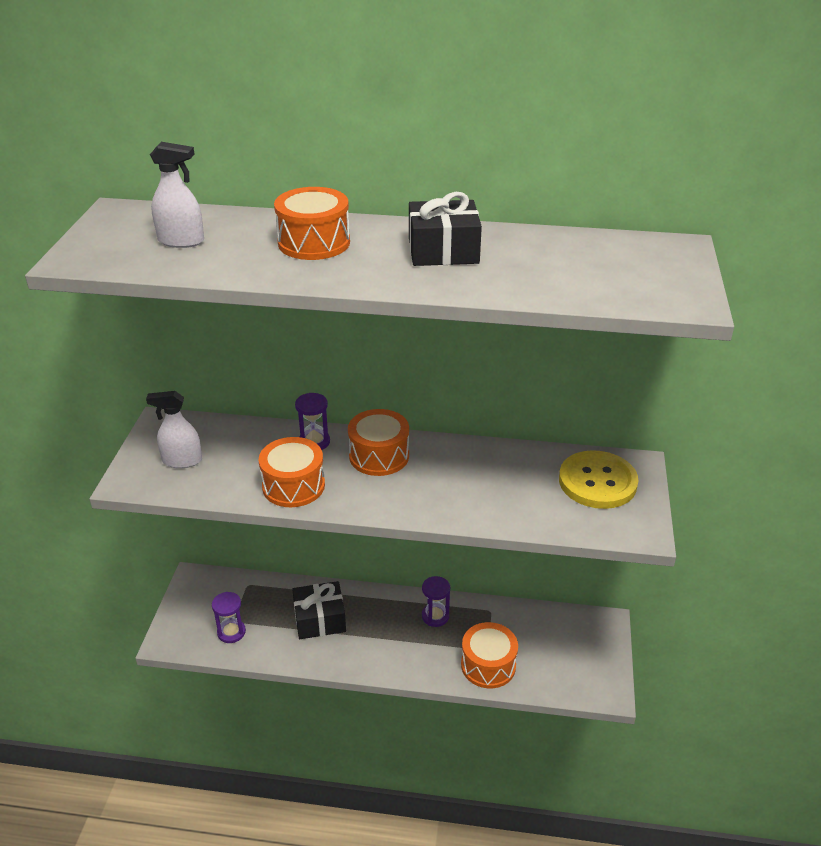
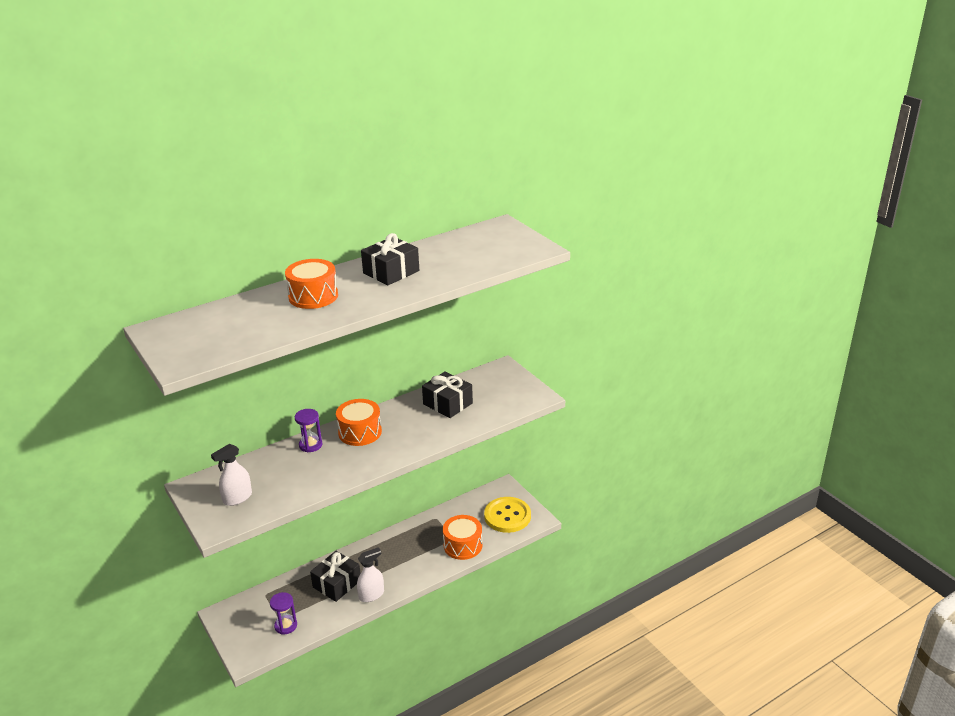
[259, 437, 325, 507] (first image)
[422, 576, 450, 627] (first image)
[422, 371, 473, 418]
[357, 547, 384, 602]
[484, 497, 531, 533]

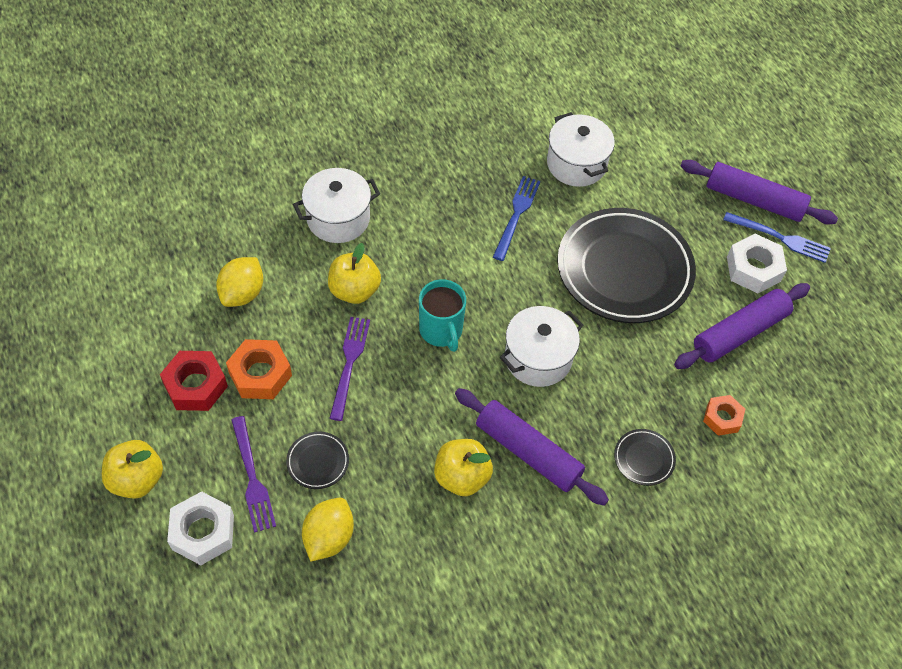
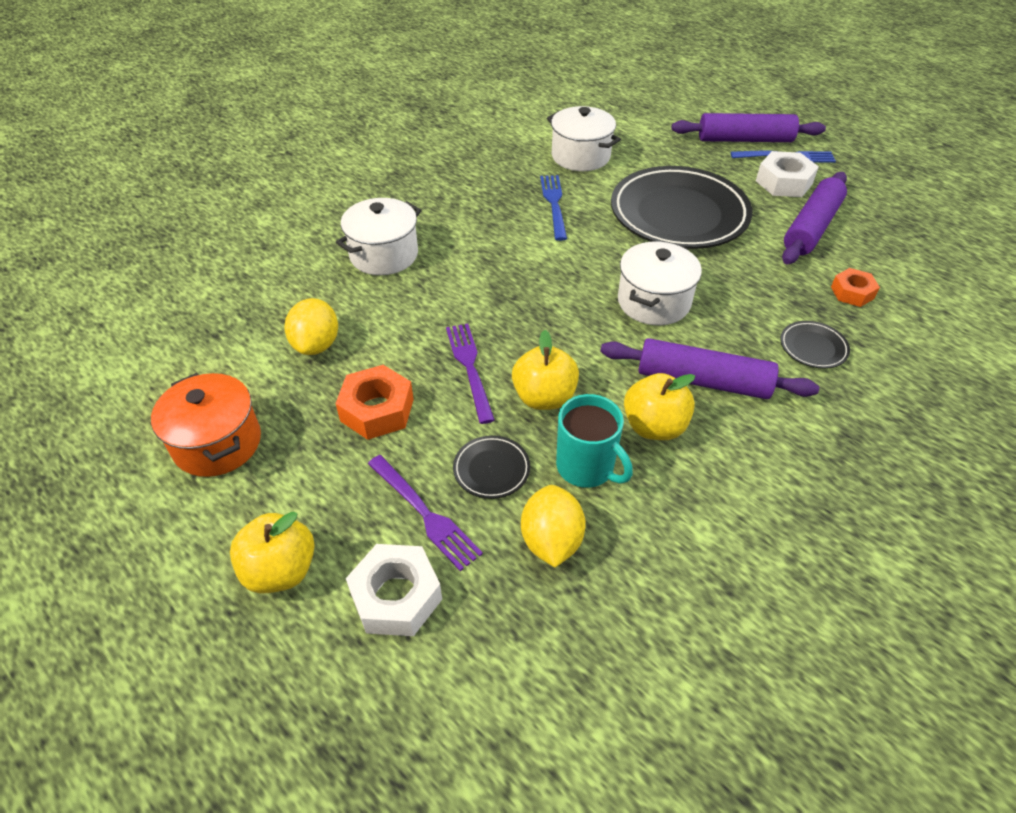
[160, 351, 228, 411] (first image)
[151, 373, 261, 477]
[512, 330, 579, 410]
[556, 394, 633, 488]

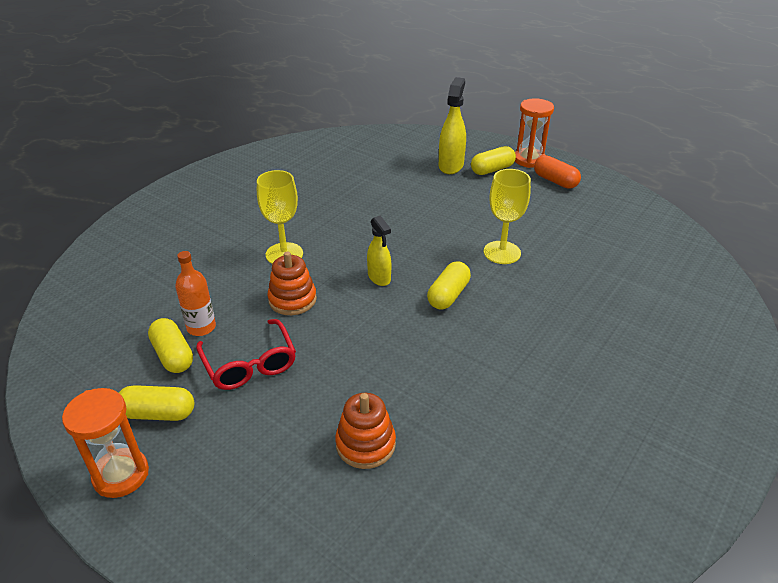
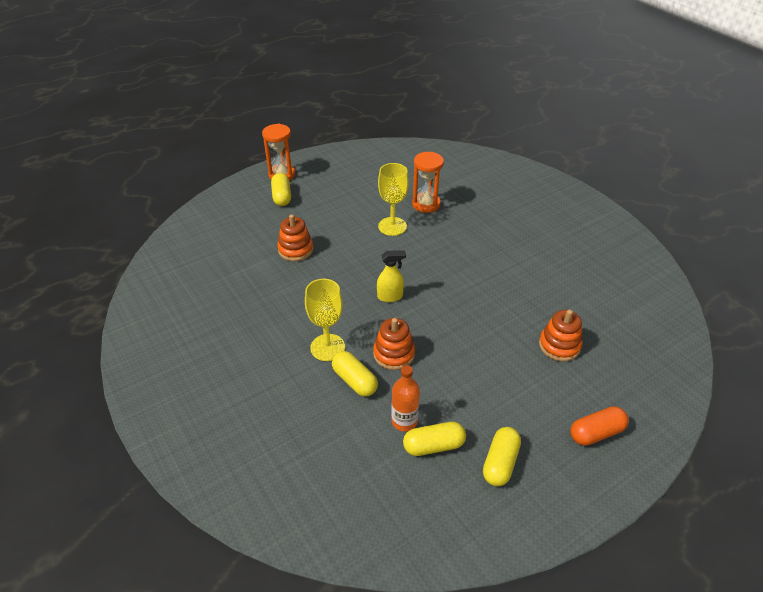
[196, 319, 296, 390] (first image)
[439, 77, 466, 174] (first image)
[277, 214, 313, 261]
[412, 152, 444, 213]
[332, 351, 378, 397]
[570, 406, 629, 446]

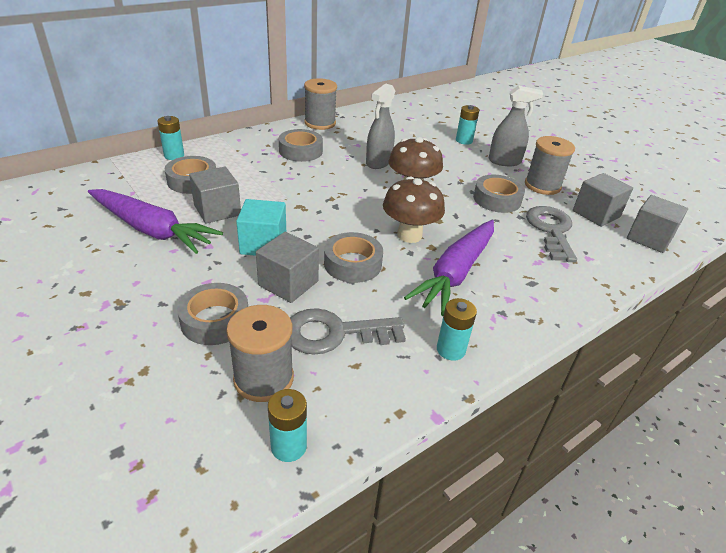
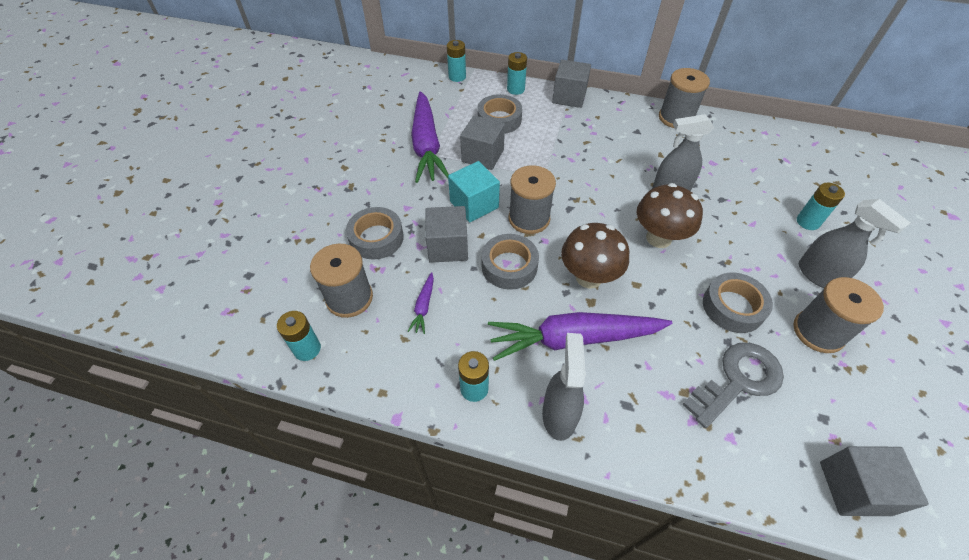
[279, 129, 323, 162] (first image)
[447, 40, 466, 82]
[509, 165, 556, 234]
[542, 333, 586, 441]
[552, 60, 591, 108]
[408, 272, 434, 334]

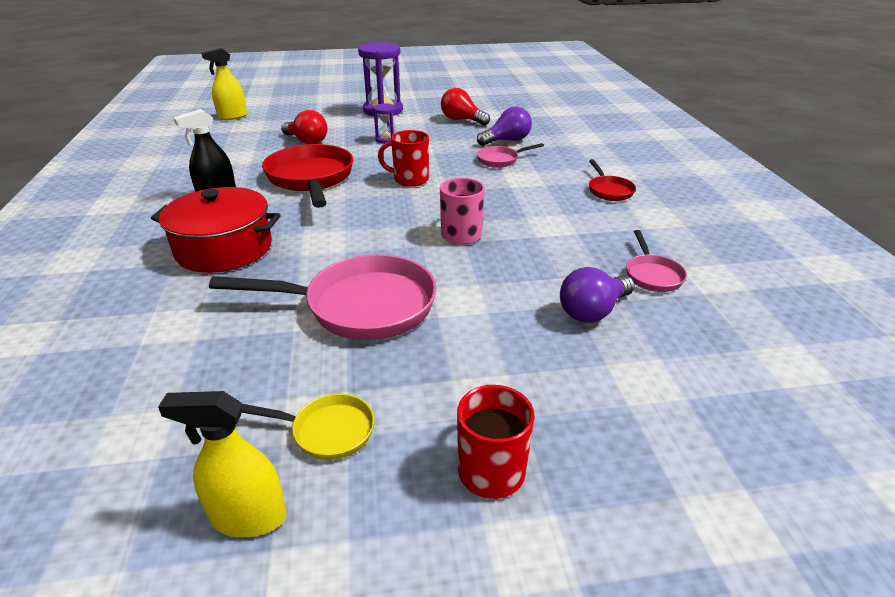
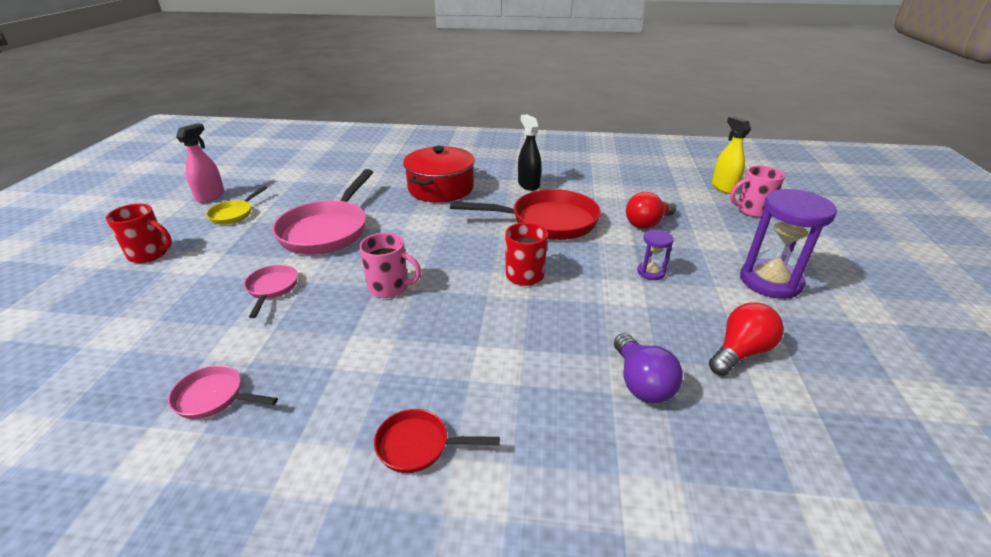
[560, 267, 635, 323] (first image)
[730, 166, 785, 217]
[244, 265, 298, 318]
[176, 123, 225, 203]

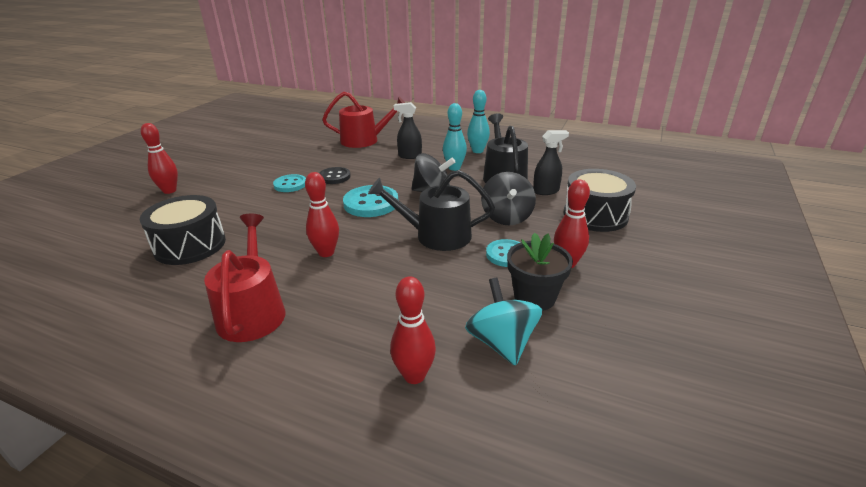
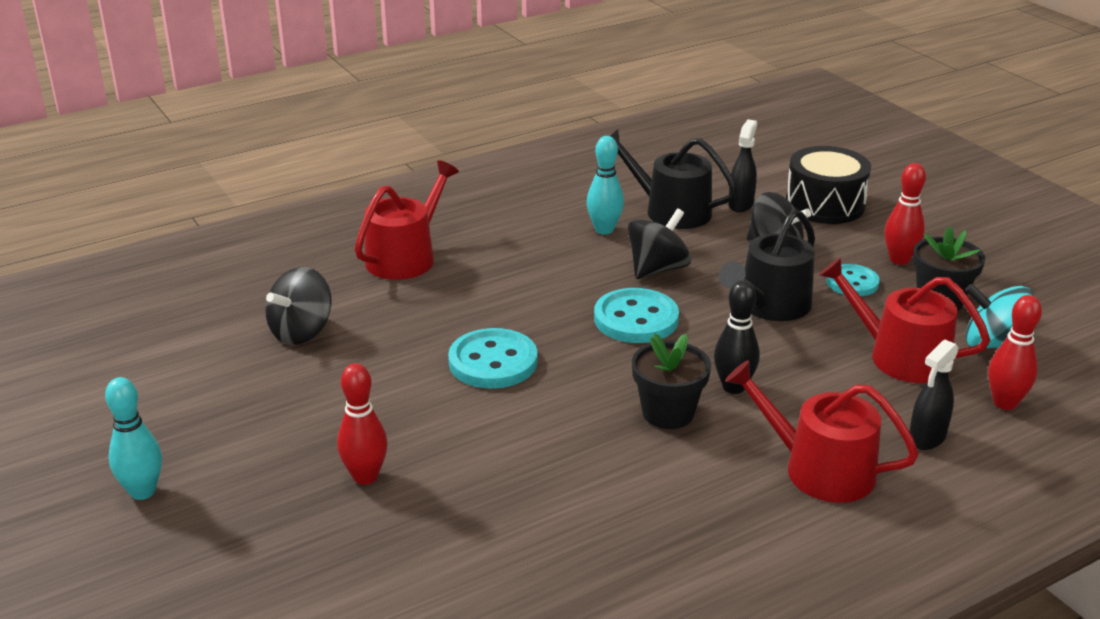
[140, 195, 226, 265] (first image)
[319, 167, 351, 184] (first image)
[265, 267, 332, 345]
[632, 333, 711, 429]
[819, 257, 990, 383]
[909, 340, 959, 450]
[105, 377, 162, 500]
[714, 280, 760, 394]
[448, 328, 538, 389]

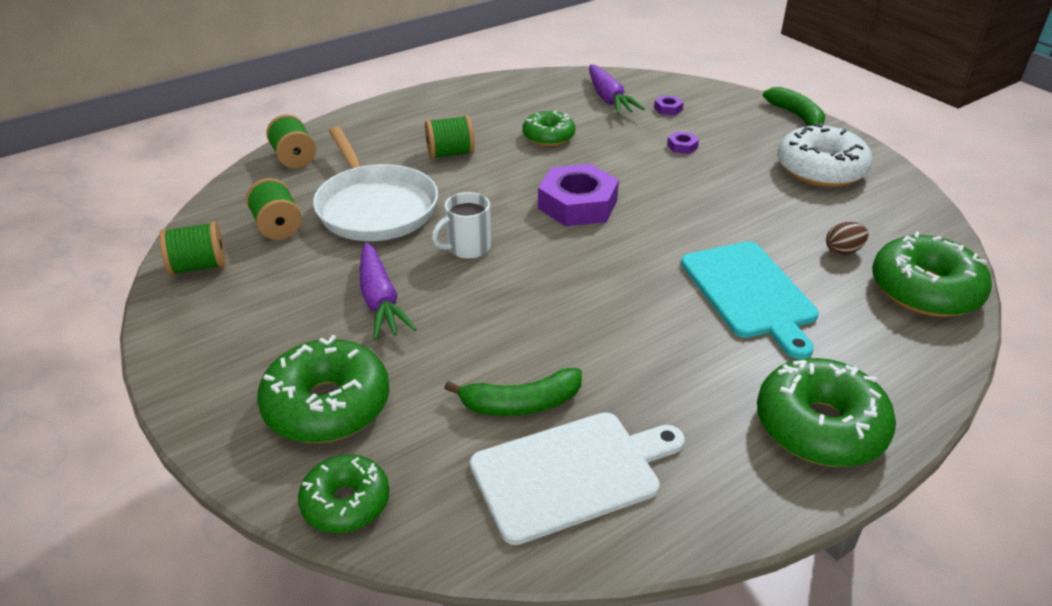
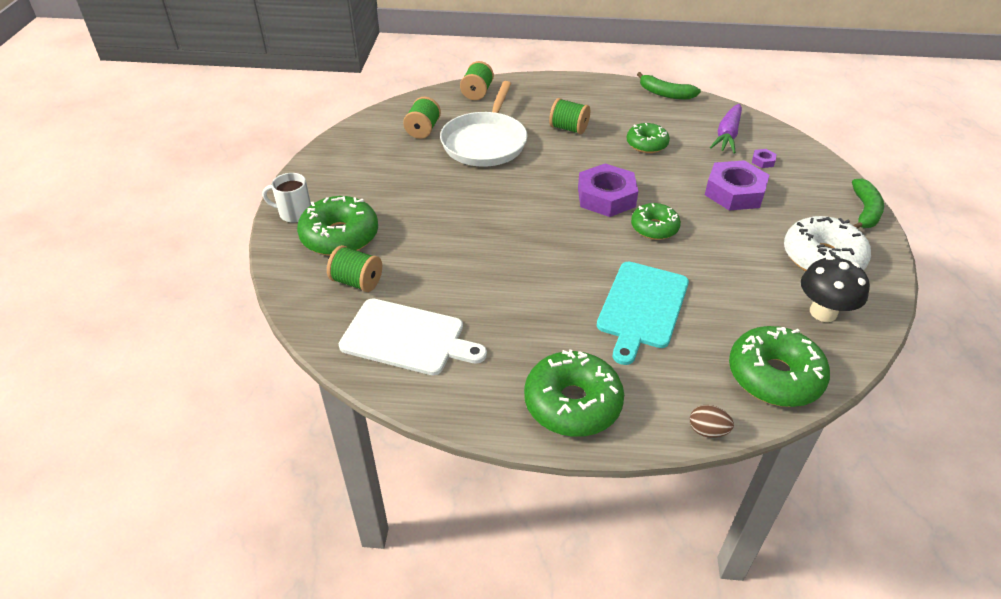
[360, 242, 417, 340] (first image)
[801, 256, 870, 322]
[327, 245, 382, 292]
[631, 203, 681, 240]
[262, 173, 311, 223]
[637, 72, 701, 100]
[690, 405, 734, 438]
[705, 160, 769, 211]

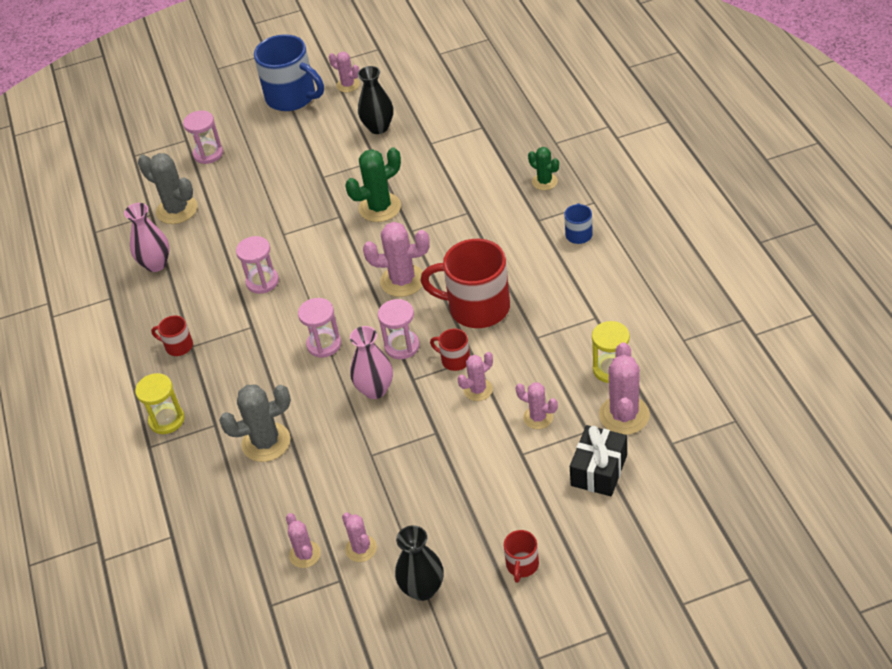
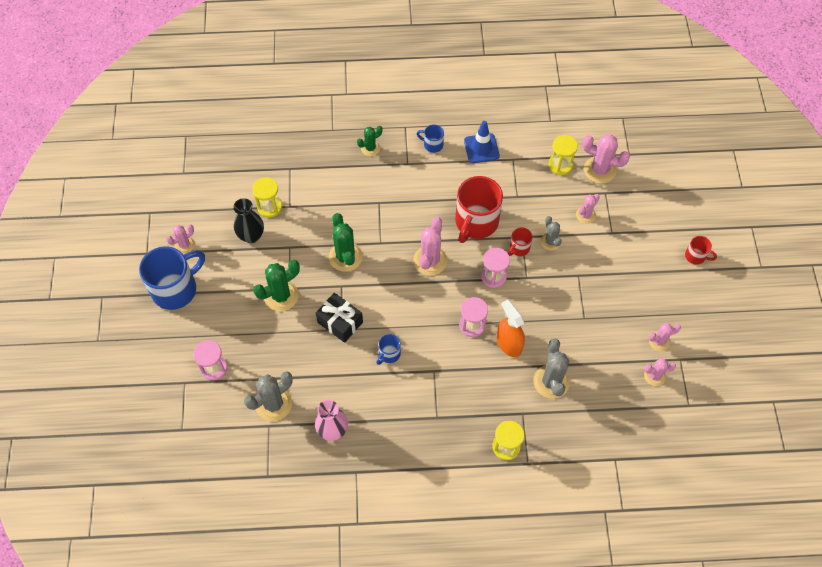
[151, 315, 193, 356] (first image)
[350, 326, 393, 399] (first image)
[395, 525, 444, 601] (first image)
[252, 177, 282, 218]
[253, 260, 300, 311]
[464, 121, 500, 163]
[497, 300, 525, 357]
[316, 293, 363, 343]
[376, 334, 401, 365]
[541, 216, 562, 251]

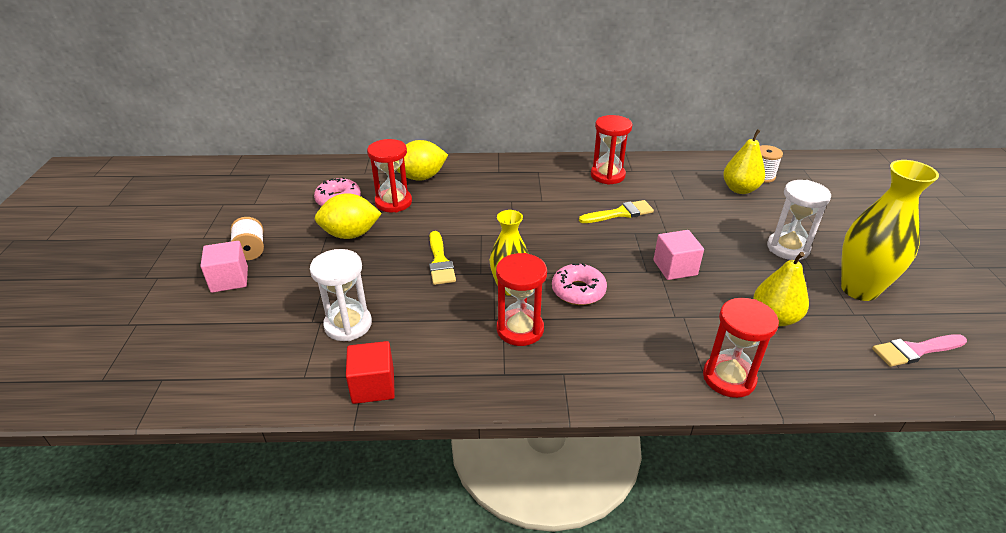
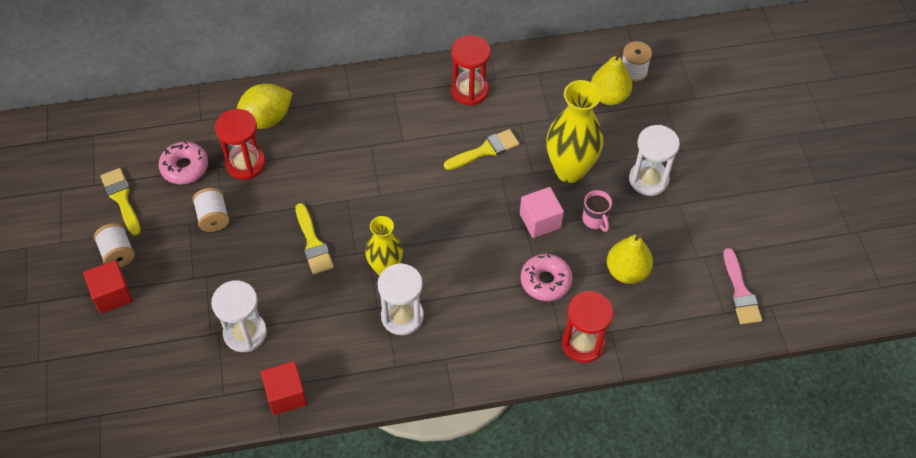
[100, 168, 141, 236]
[582, 190, 612, 232]
[521, 254, 573, 301]
[547, 80, 603, 183]
[193, 188, 230, 232]
[83, 260, 133, 314]
[377, 263, 424, 335]
[723, 248, 762, 325]

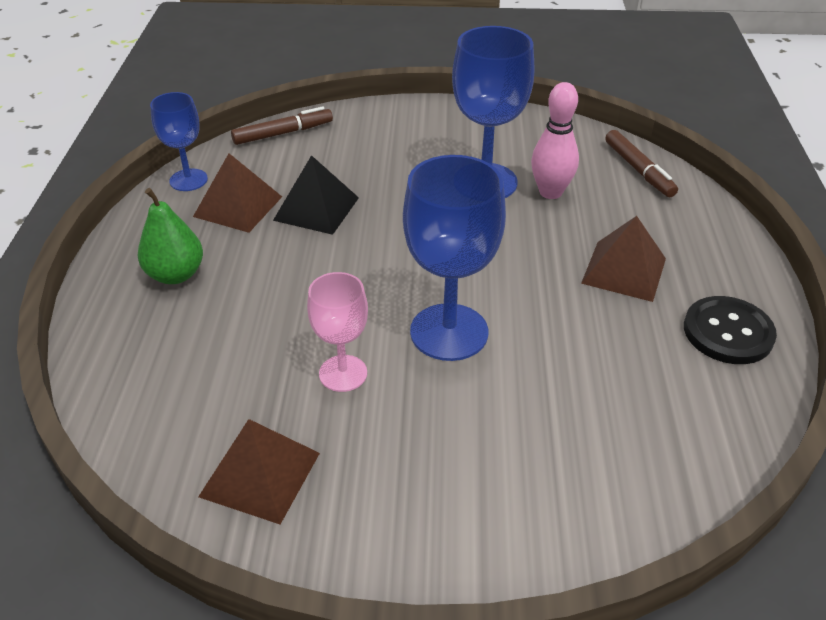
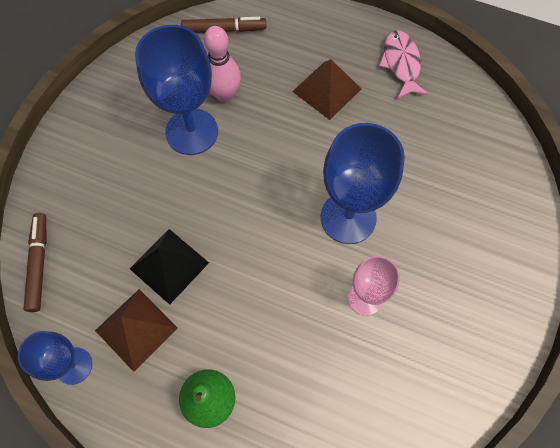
[198, 419, 320, 524] (first image)
[379, 30, 428, 99]

